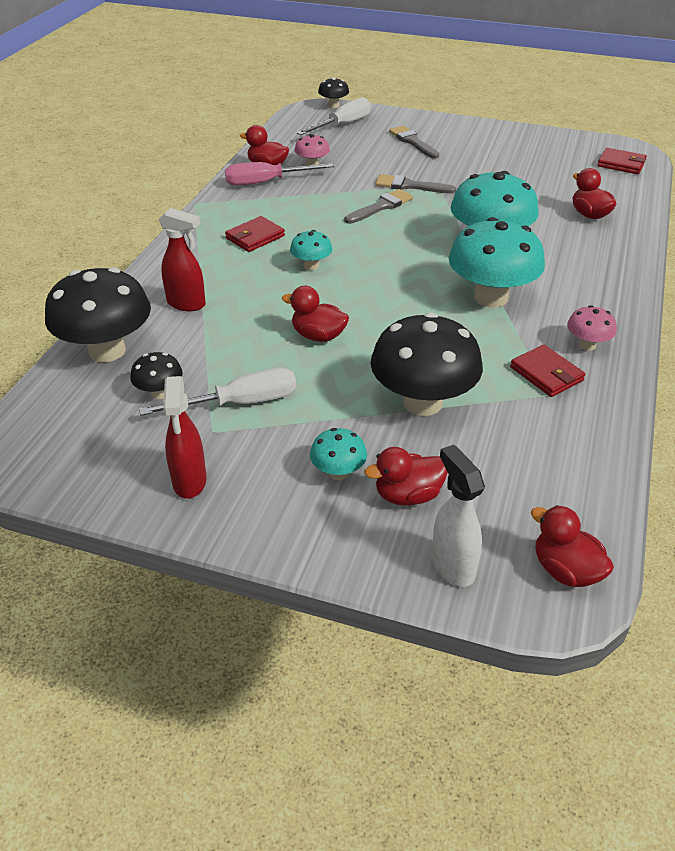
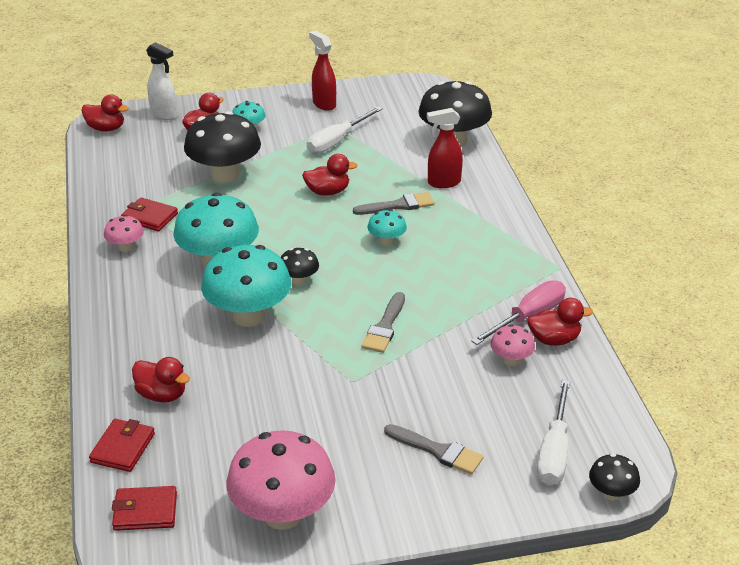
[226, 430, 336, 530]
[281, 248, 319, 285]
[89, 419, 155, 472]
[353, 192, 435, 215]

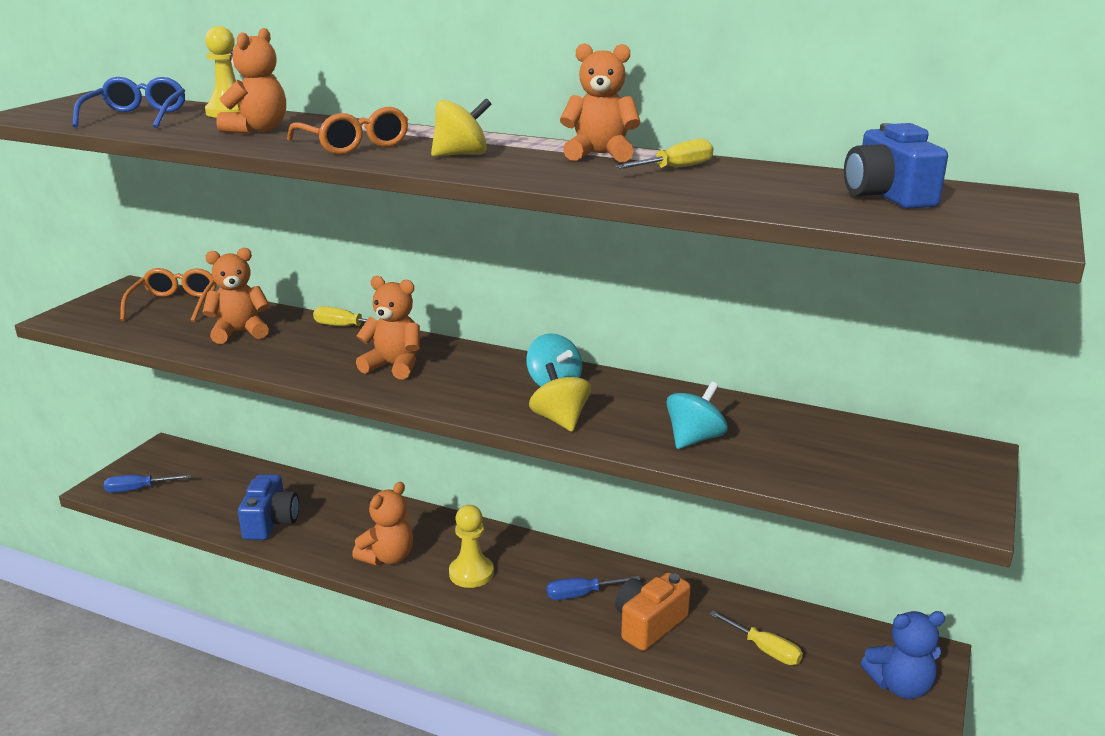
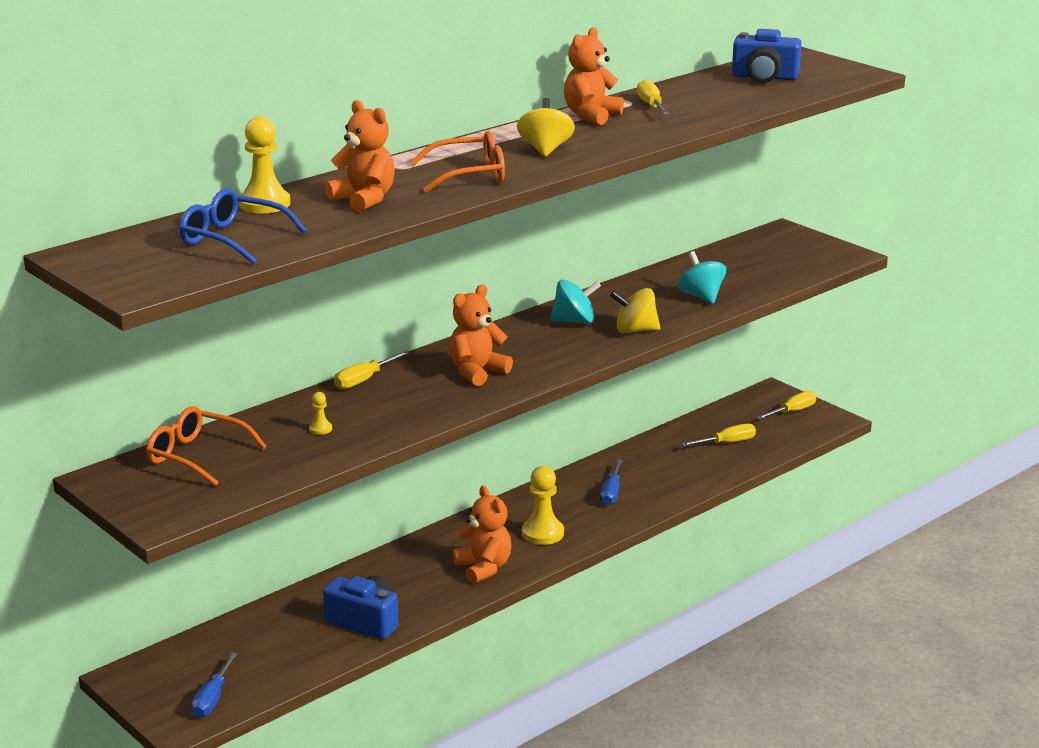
[615, 572, 691, 651] (first image)
[309, 392, 332, 435]
[756, 391, 816, 419]

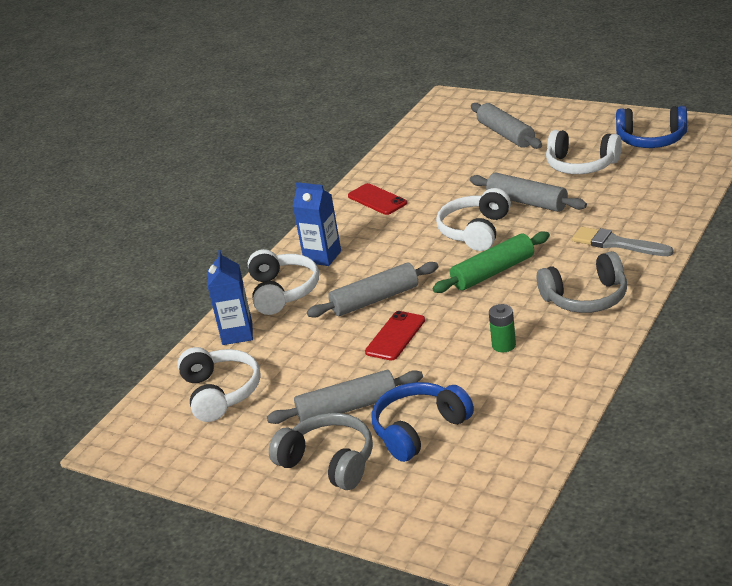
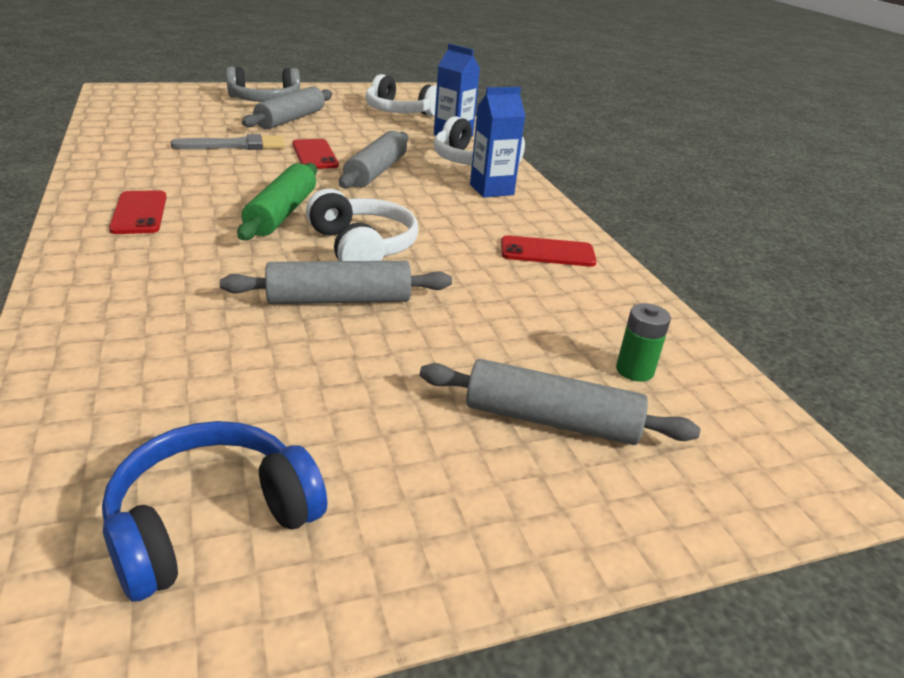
[371, 382, 474, 462] (first image)
[546, 130, 622, 174] (first image)
[616, 303, 671, 382]
[171, 134, 285, 150]
[109, 190, 167, 234]

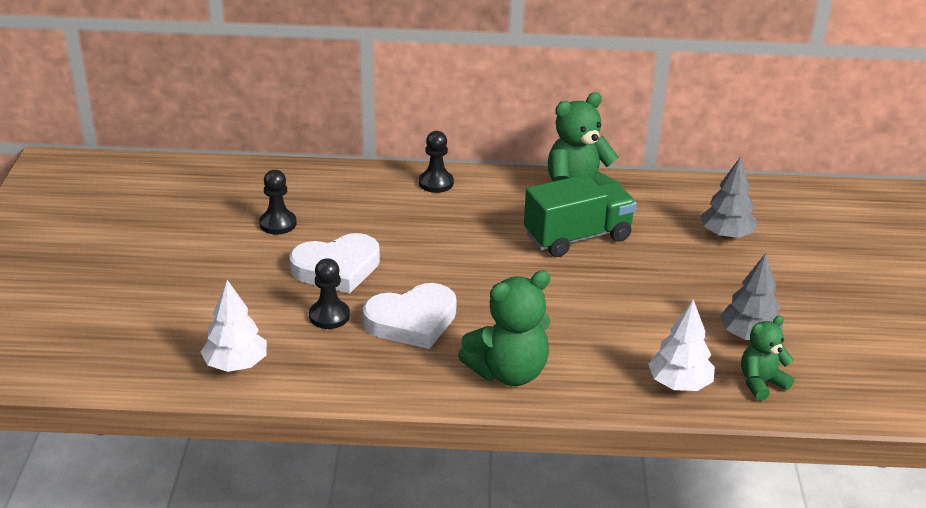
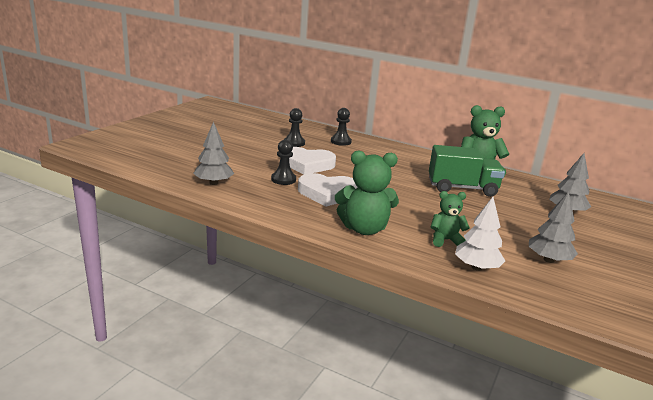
[331, 108, 352, 146]
[431, 191, 470, 247]
[193, 122, 234, 185]

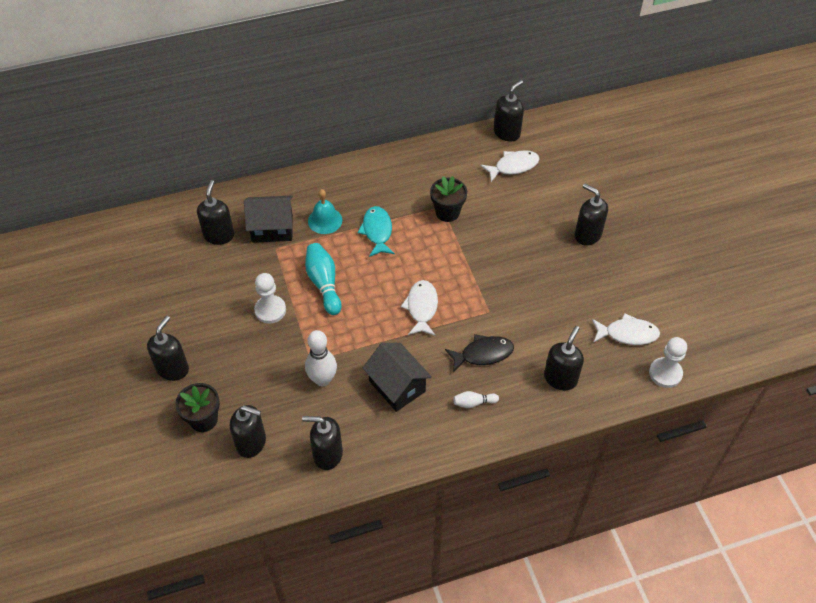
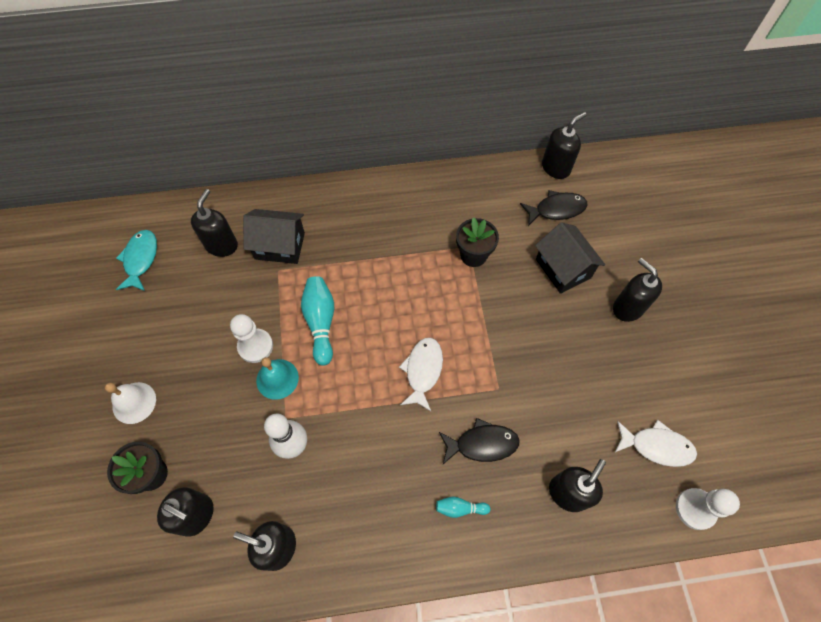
[256, 357, 299, 400]
[116, 230, 157, 291]
[535, 222, 605, 294]
[105, 382, 156, 424]
[436, 496, 490, 518]
[520, 190, 588, 226]

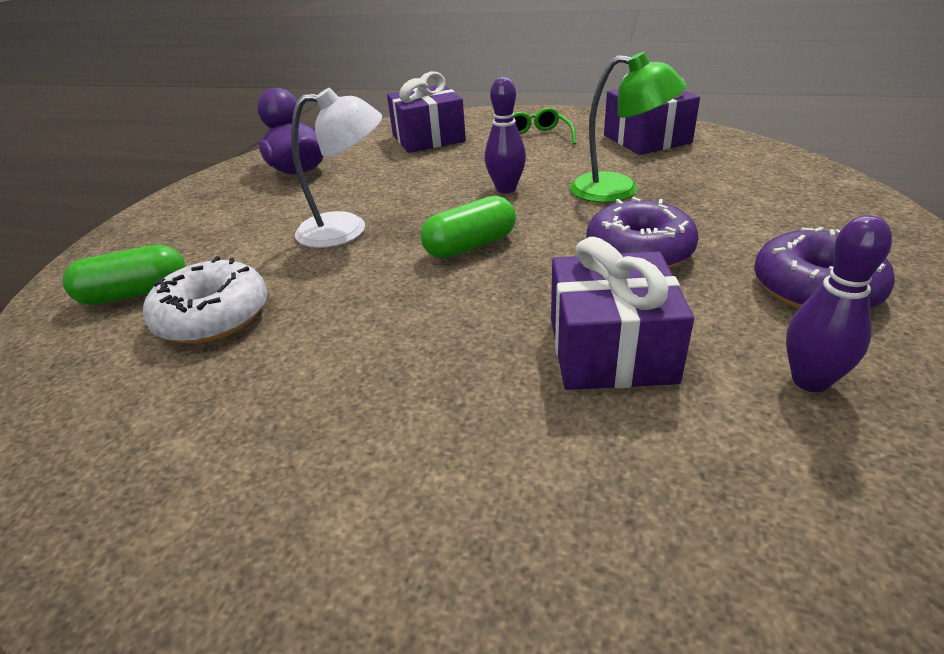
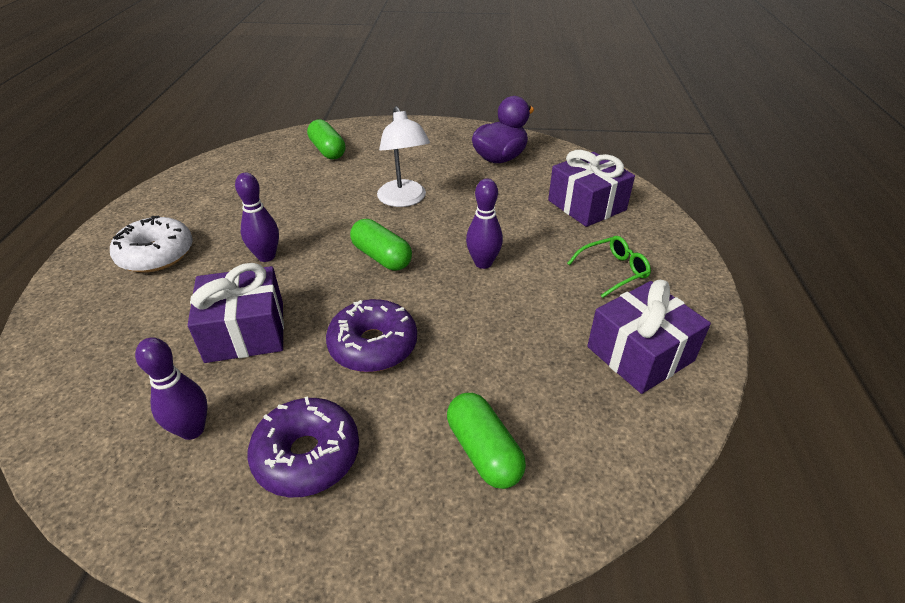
[570, 52, 686, 203] (first image)
[235, 173, 279, 262]
[447, 393, 526, 489]
[110, 215, 193, 273]

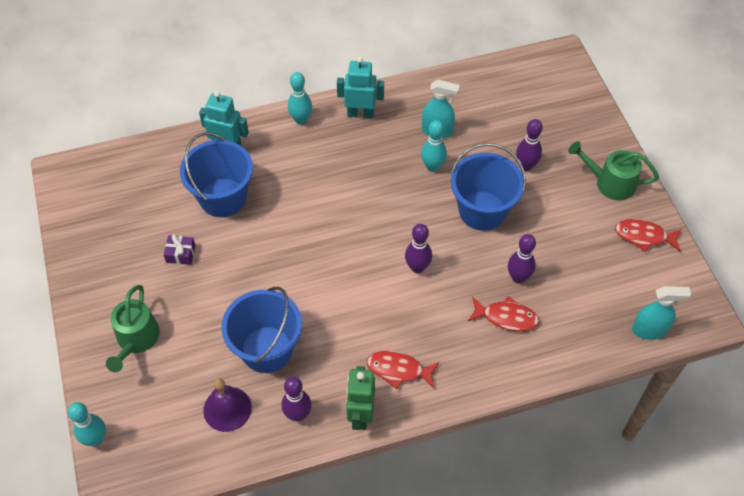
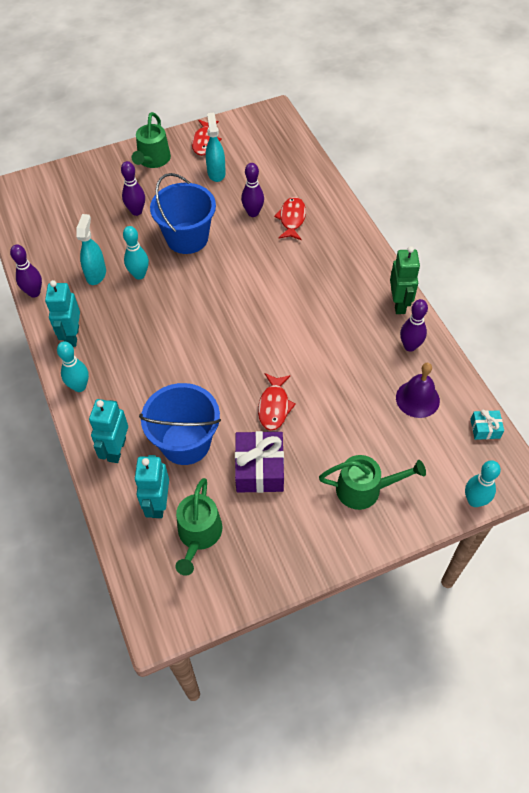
[221, 287, 302, 373] (first image)
[134, 455, 169, 518]
[175, 478, 223, 576]
[470, 409, 504, 440]
[258, 373, 296, 431]
[10, 244, 42, 298]
[206, 113, 226, 182]
[390, 246, 420, 314]
[235, 431, 284, 493]

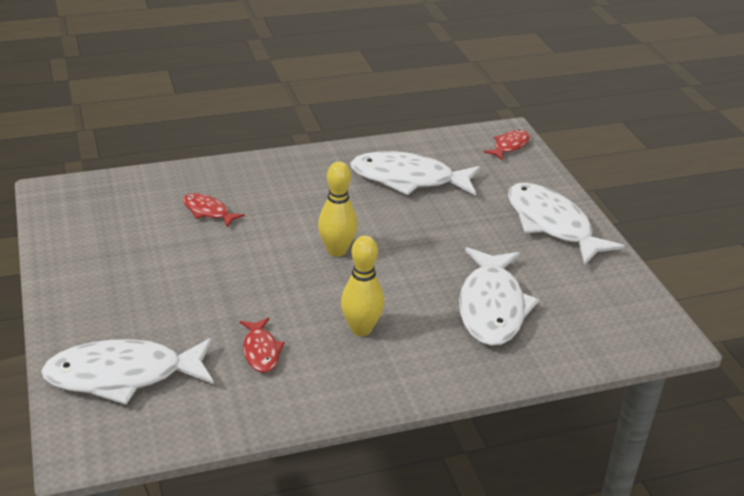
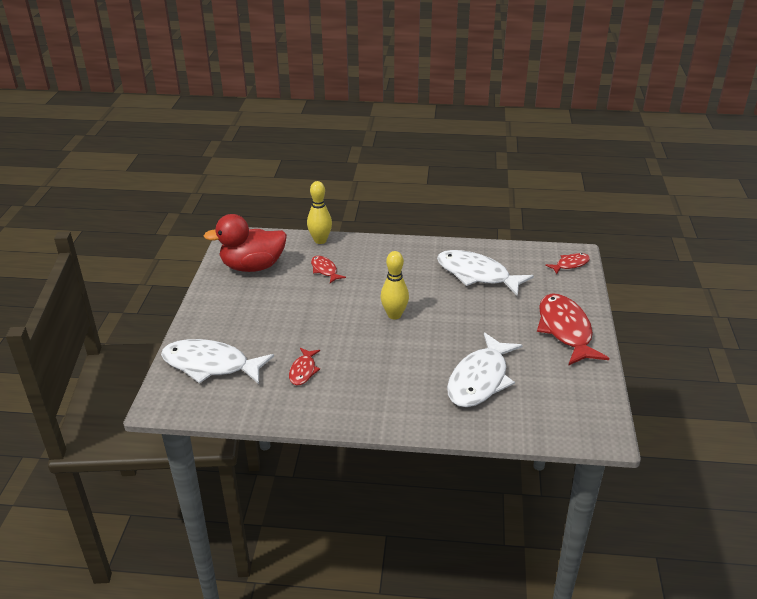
[204, 214, 287, 272]
[307, 181, 332, 244]
[537, 294, 609, 366]

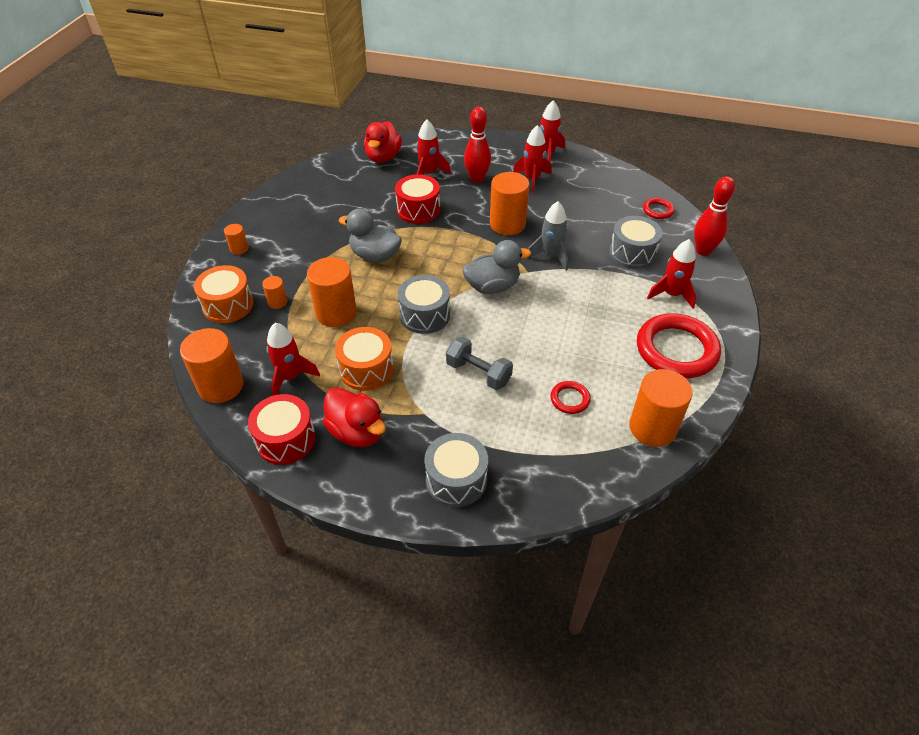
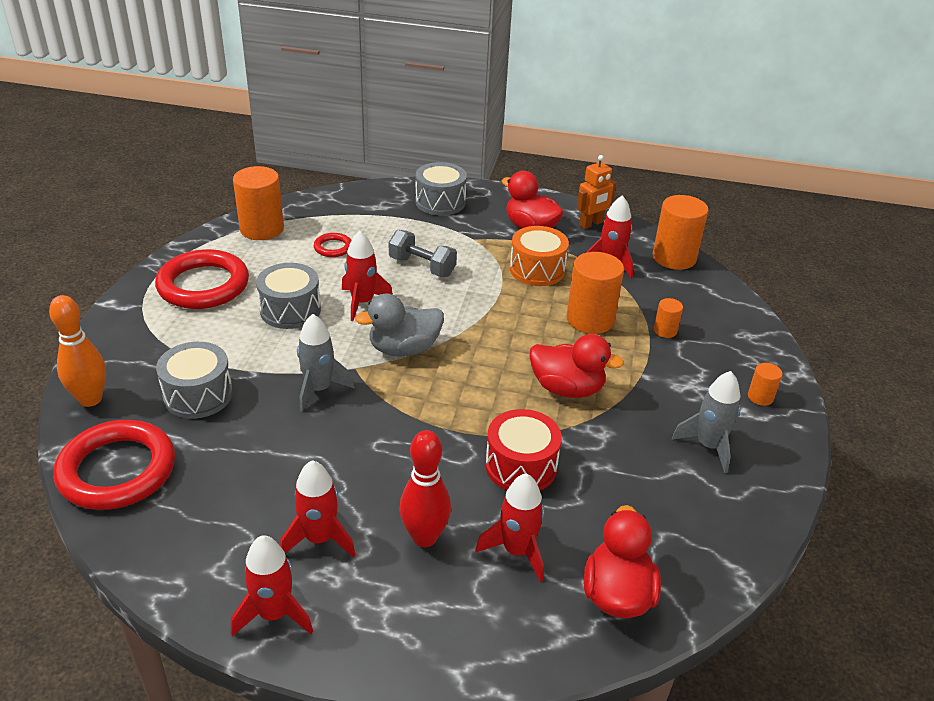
[194, 265, 254, 323] (first image)
[490, 172, 529, 235] (first image)
[672, 371, 741, 473]
[256, 263, 321, 329]
[342, 231, 393, 321]
[577, 155, 616, 229]
[530, 334, 624, 398]
[49, 295, 106, 407]
[53, 420, 175, 510]

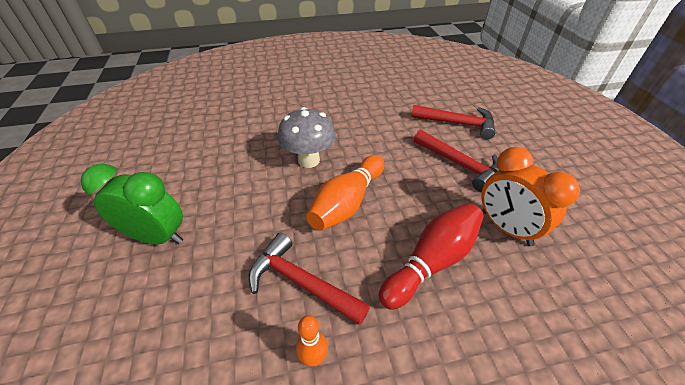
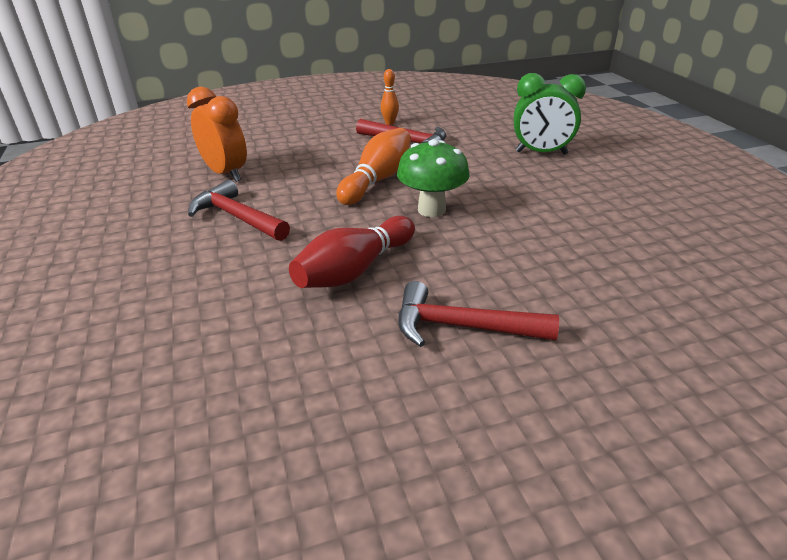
[289, 216, 415, 288]
[398, 281, 559, 347]
[397, 139, 470, 217]

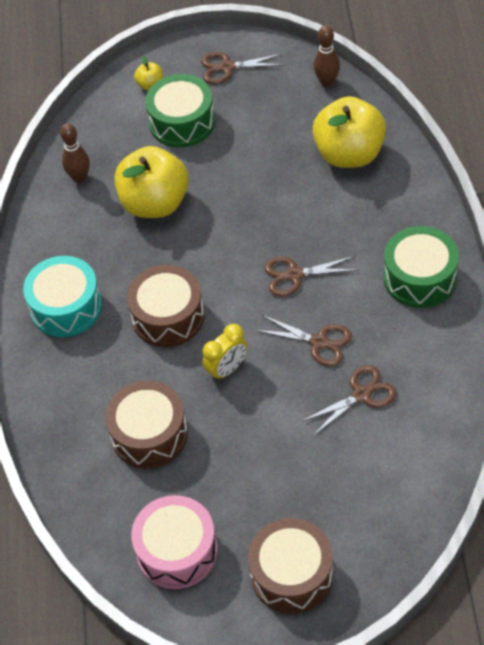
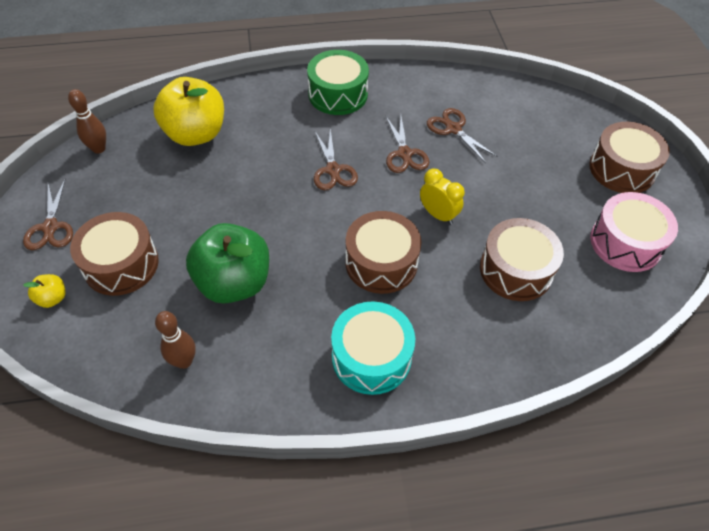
[186, 223, 269, 304]
[70, 212, 159, 296]
[386, 116, 430, 173]

